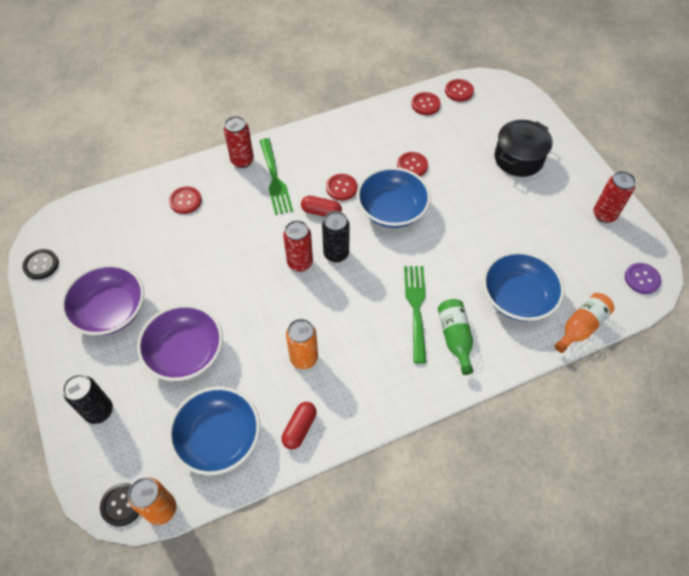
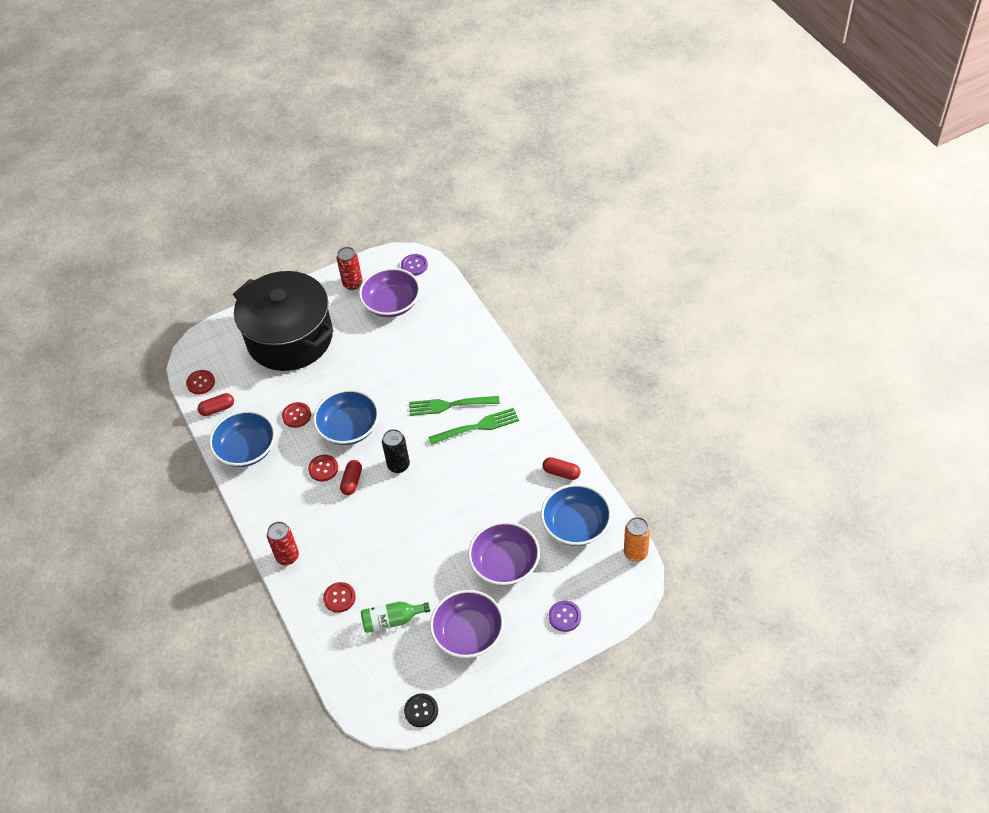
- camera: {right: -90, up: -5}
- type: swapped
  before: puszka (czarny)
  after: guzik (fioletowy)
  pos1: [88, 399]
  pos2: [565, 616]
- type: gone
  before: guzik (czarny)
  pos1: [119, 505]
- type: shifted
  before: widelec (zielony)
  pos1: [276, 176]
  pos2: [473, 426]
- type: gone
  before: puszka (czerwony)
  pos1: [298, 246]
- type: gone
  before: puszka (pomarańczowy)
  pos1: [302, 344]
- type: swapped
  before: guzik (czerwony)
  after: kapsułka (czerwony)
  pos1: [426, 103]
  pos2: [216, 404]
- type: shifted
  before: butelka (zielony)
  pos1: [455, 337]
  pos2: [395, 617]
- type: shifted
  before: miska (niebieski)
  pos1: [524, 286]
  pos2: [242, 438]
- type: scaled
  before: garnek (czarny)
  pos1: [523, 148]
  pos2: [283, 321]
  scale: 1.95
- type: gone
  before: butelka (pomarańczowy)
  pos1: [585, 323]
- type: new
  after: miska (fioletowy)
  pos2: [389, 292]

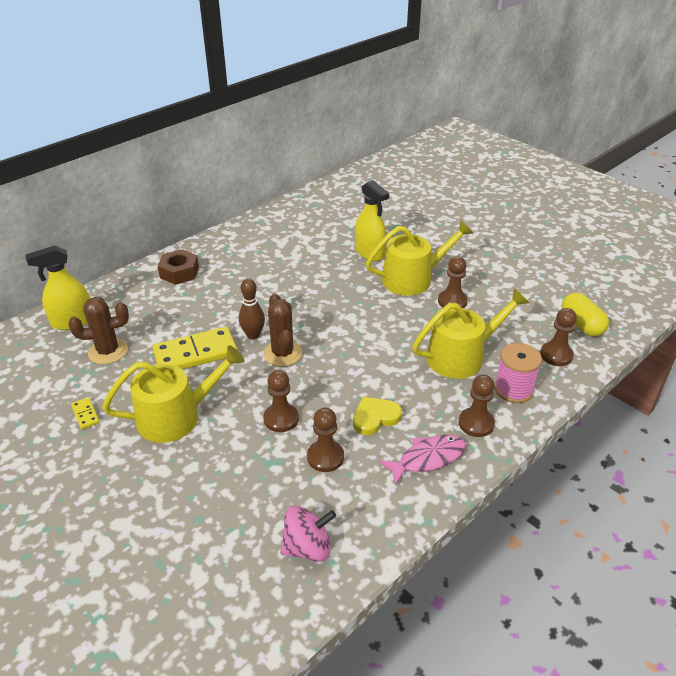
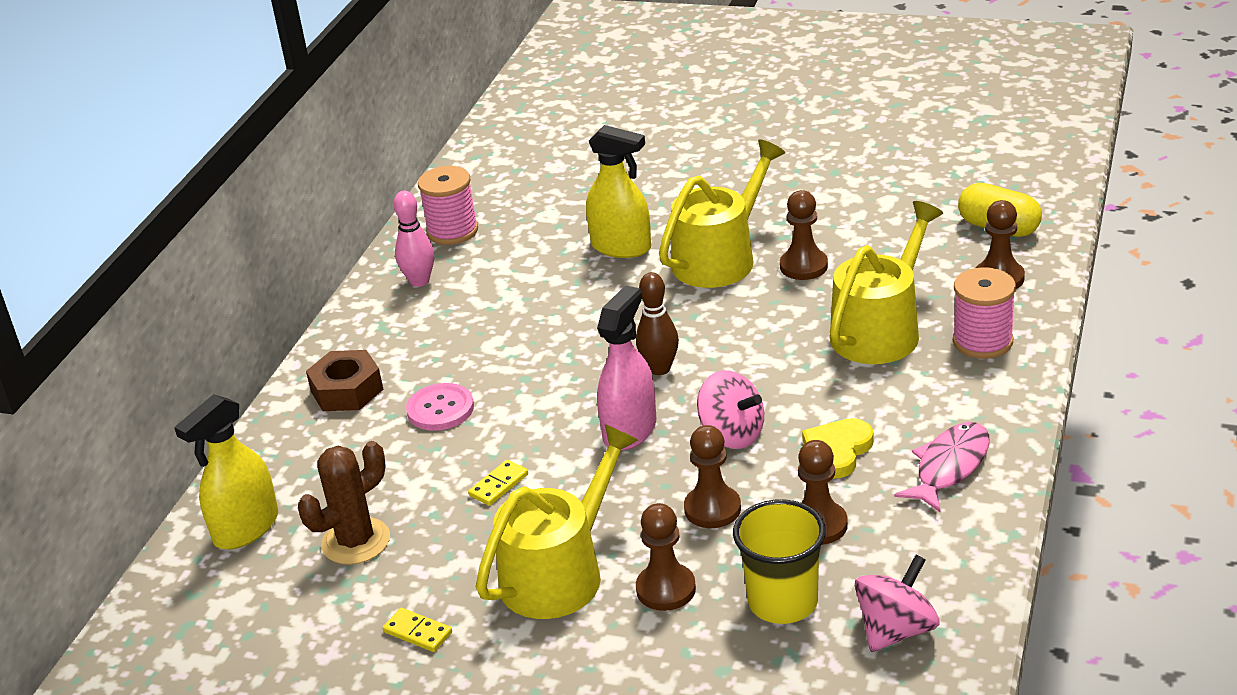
- camera: {right: -25, up: -5}
- type: scaled
  before: kostka domina (żółty)
  pos1: [195, 348]
  pos2: [498, 483]
  scale: 0.44
- type: shifted
  before: kręgiel (brązowy)
  pos1: [252, 309]
  pos2: [657, 323]
- type: swapped
  before: kaktus (brązowy)
  after: spryskiwacz (różowy)
  pos1: [282, 330]
  pos2: [626, 368]
- type: shifted
  before: pionek (brązowy)
  pos1: [477, 406]
  pos2: [666, 557]
- type: new
  after: kręgiel (różowy)
  pos2: [413, 239]
- type: new
  after: guzik (różowy)
  pos2: [440, 407]
- type: new
  after: szpulka (różowy)
  pos2: [448, 205]
- type: new
  after: bączek (różowy)
  pos2: [730, 409]
- type: new
  after: szklanka (żółty)
  pos2: [779, 561]

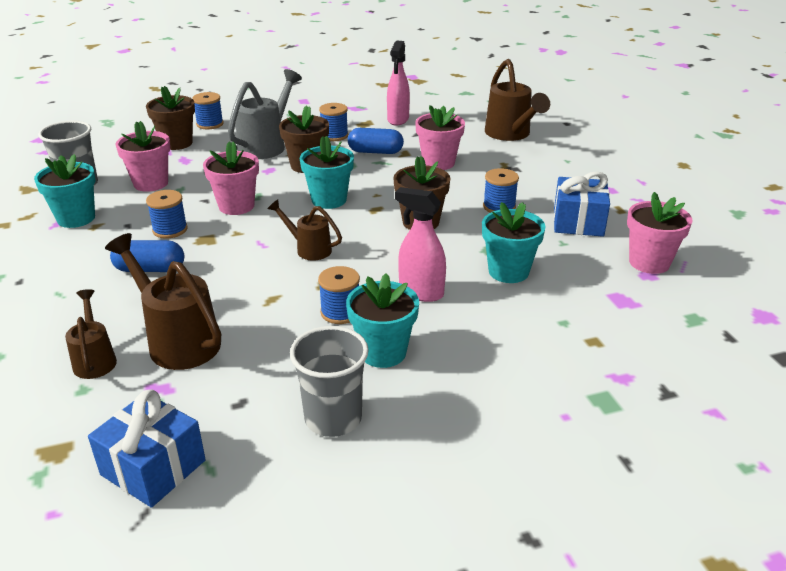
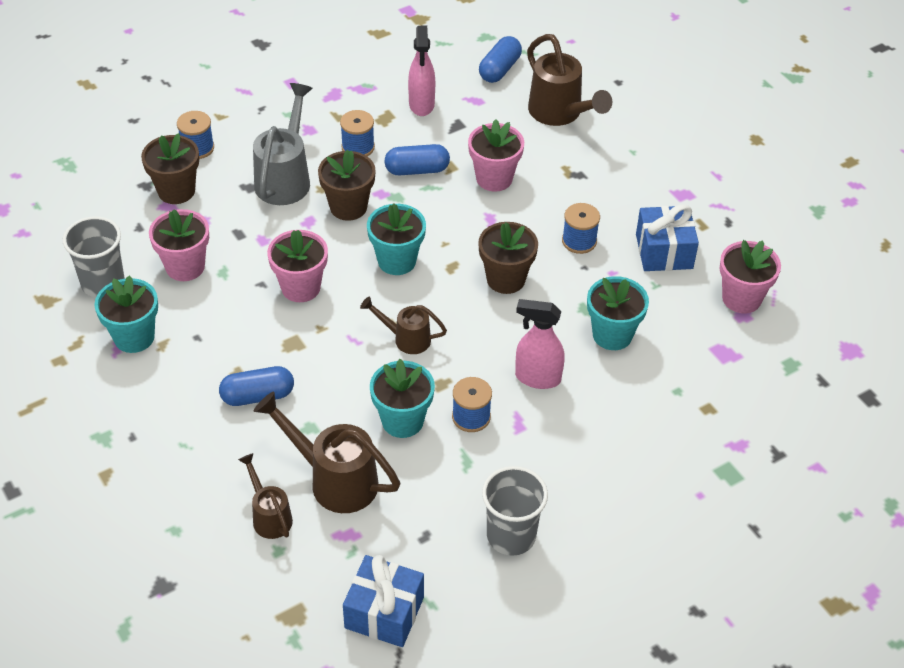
- camera: {right: -15, up: 15}
- type: gone
  before: szpulka (niebieski)
  pos1: [167, 214]
- type: shifted
  before: doniczka (turkusowy)
  pos1: [382, 320]
  pos2: [402, 398]
- type: new
  after: kapsułka (niebieski)
  pos2: [500, 59]

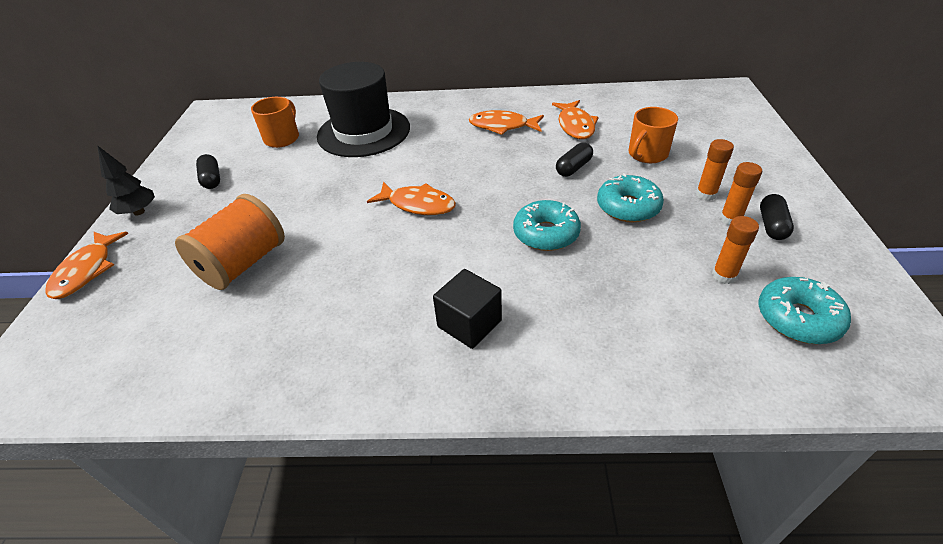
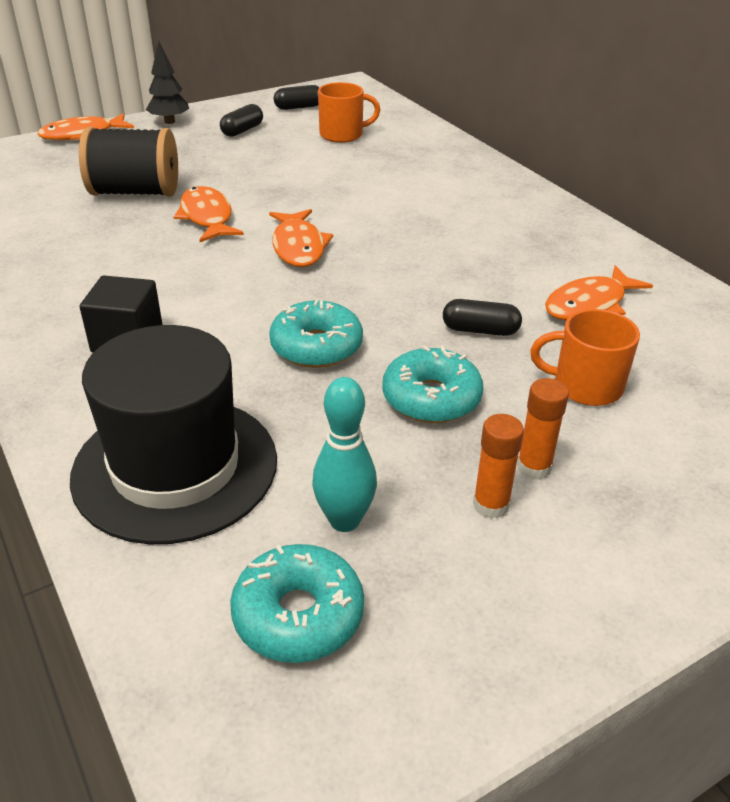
- camera: {right: 55, up: -5}
- type: repainted
  before: szpulka (pomarańczowy)
  after: szpulka (czarny)
  pos1: [230, 242]
  pos2: [128, 162]
- type: shifted
  before: kapelusz (czarny)
  pos1: [363, 109]
  pos2: [173, 434]
- type: shifted
  before: ryba (pomarańczowy)
  pos1: [506, 122]
  pos2: [209, 214]
- type: swapped
  before: klej w sztyfcie (pomarańczowy)
  after: kręgiel (turkusowy)
  pos1: [735, 250]
  pos2: [344, 454]
- type: shifted
  before: kapsułka (czarny)
  pos1: [777, 217]
  pos2: [297, 97]

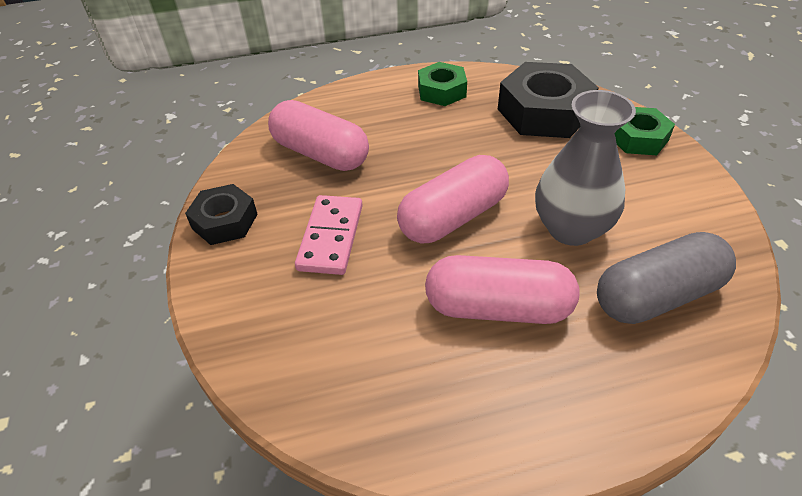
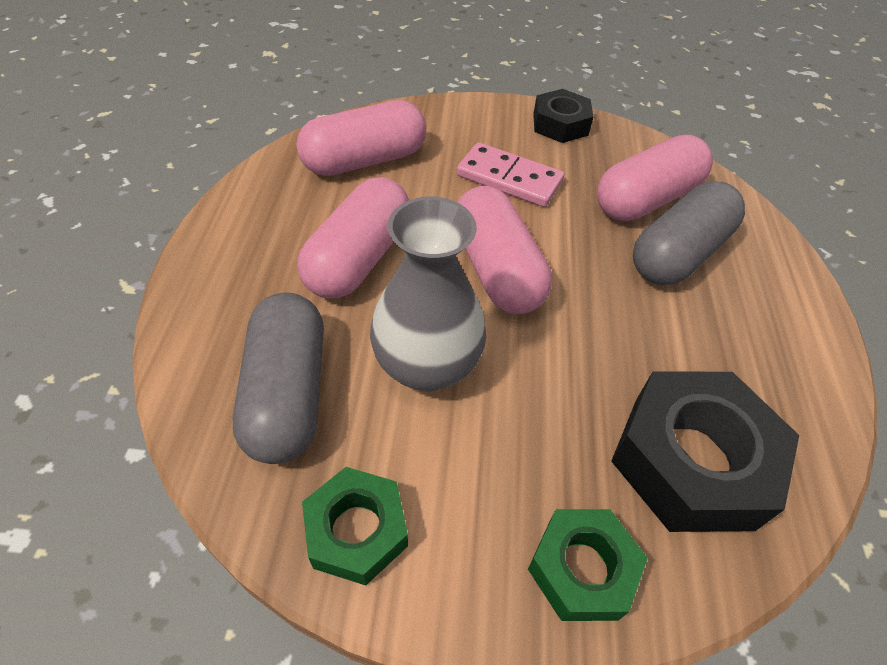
- camera: {right: 105, up: 5}
- type: shifted
  before: nakrętka (zielony)
  pos1: [442, 84]
  pos2: [355, 526]
- type: new
  after: kapsułka (różowy)
  pos2: [361, 138]
- type: new
  after: kapsułka (szary)
  pos2: [689, 233]

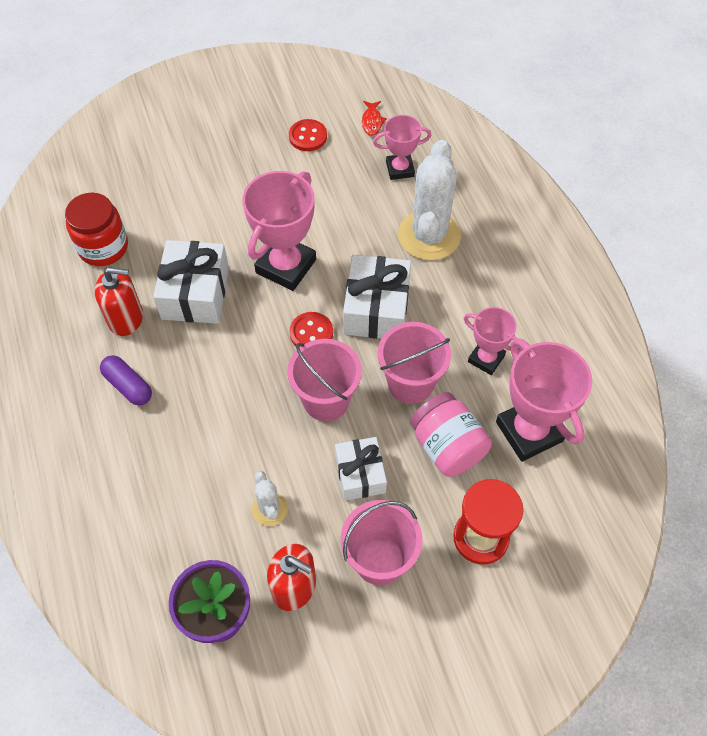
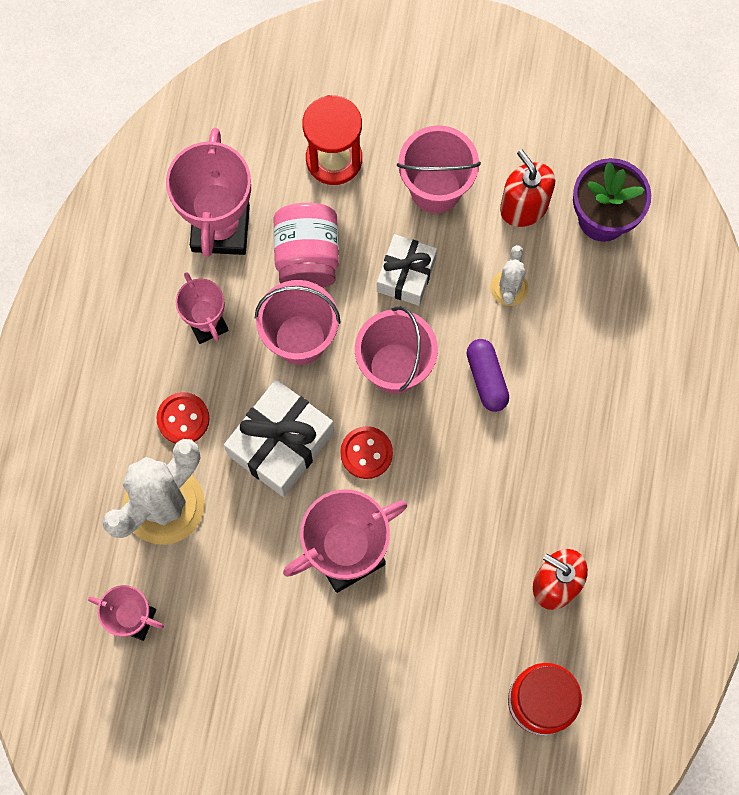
- camera: {right: -150, up: 15}
- type: shifted
  before: kapsułka (fioletowy)
  pos1: [126, 380]
  pos2: [488, 375]
- type: gone
  before: prezent (biały)
  pos1: [191, 282]
- type: shifted
  before: guzik (czerwony)
  pos1: [308, 135]
  pos2: [182, 418]
- type: gone
  before: ryba (czerwony)
  pos1: [374, 118]

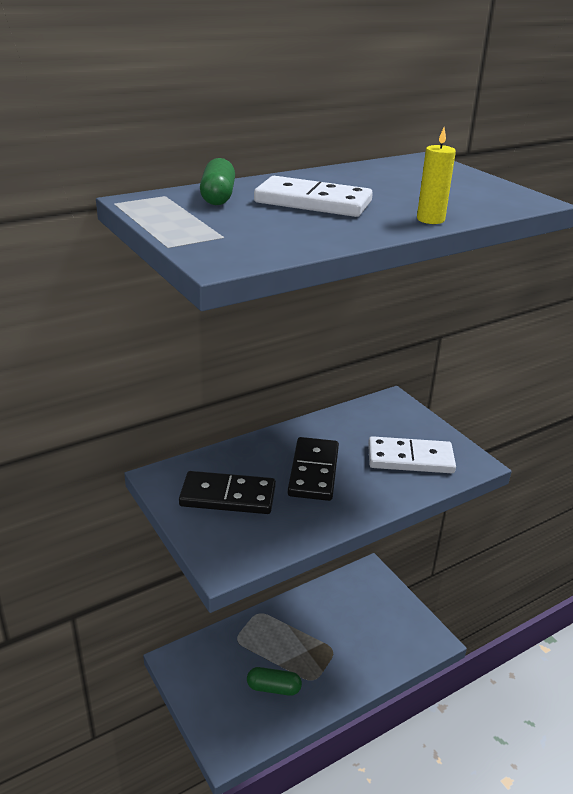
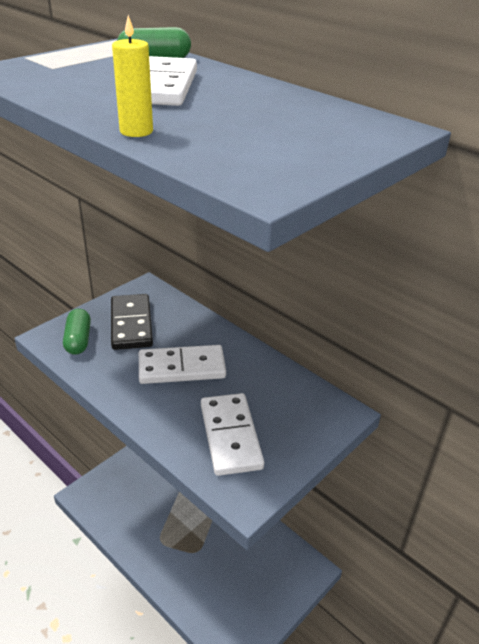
- camera: {right: 75, up: 5}
- type: shifted
  before: kapsułka (zielony)
  pos1: [274, 681]
  pos2: [77, 332]
- type: repainted
  before: kostka domina (czarny)
  after: kostka domina (biały)
  pos1: [313, 469]
  pos2: [182, 364]

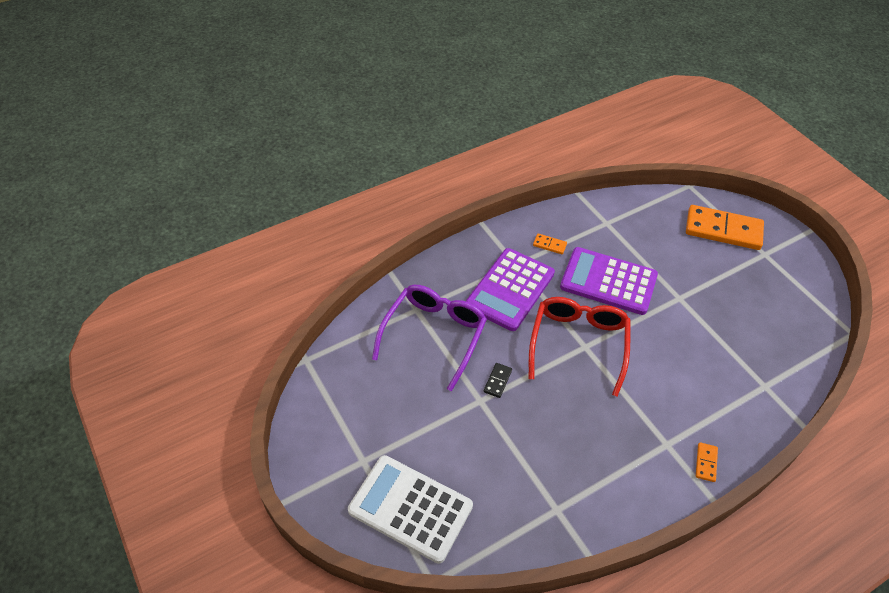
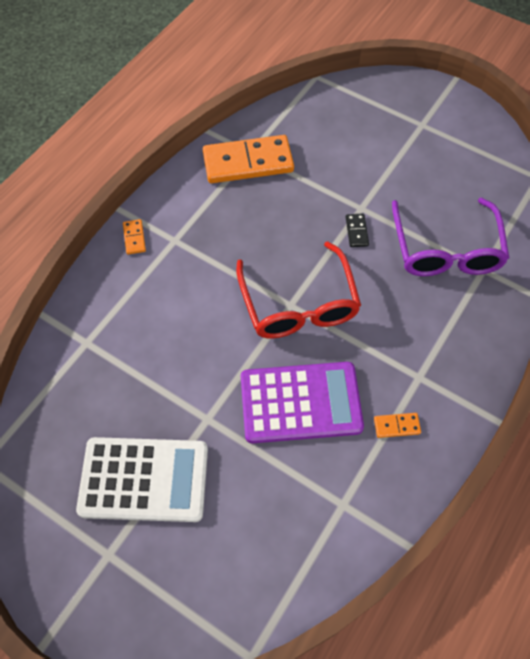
- camera: {right: 155, up: 10}
- type: shifted
  before: kalkulator (biały)
  pos1: [410, 509]
  pos2: [142, 479]
- type: gone
  before: kalkulator (fioletowy)
  pos1: [510, 289]
- type: shifted
  before: kostka domina (pomarańczowy)
  pos1: [725, 227]
  pos2: [248, 159]

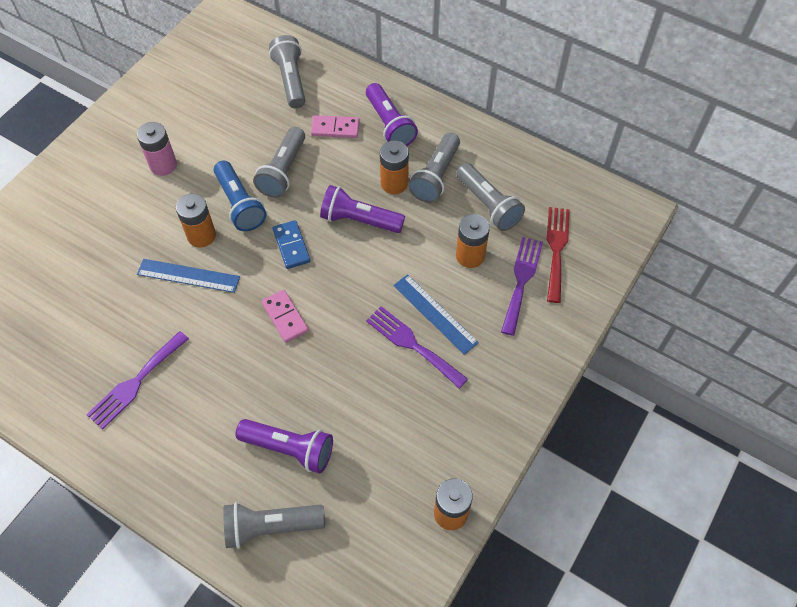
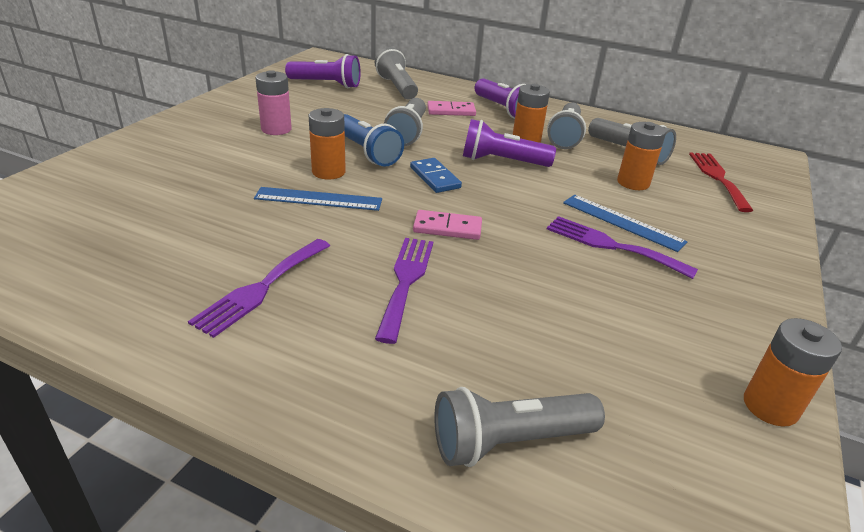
- camera: {right: -10, up: -25}
- type: shifted
  before: latarka (fioletowy)
  pos1: [284, 446]
  pos2: [323, 71]
- type: rotated
  before: kostka domina (różowy)
  pos1: [285, 316]
  pos2: [447, 225]
  turn: -45
- type: shifted
  before: widelec (fioletowy)
  pos1: [522, 286]
  pos2: [404, 291]

